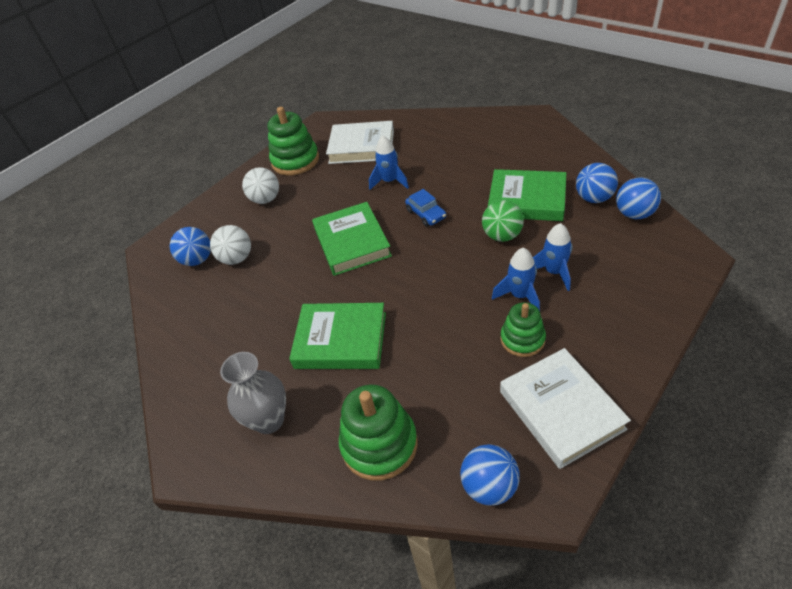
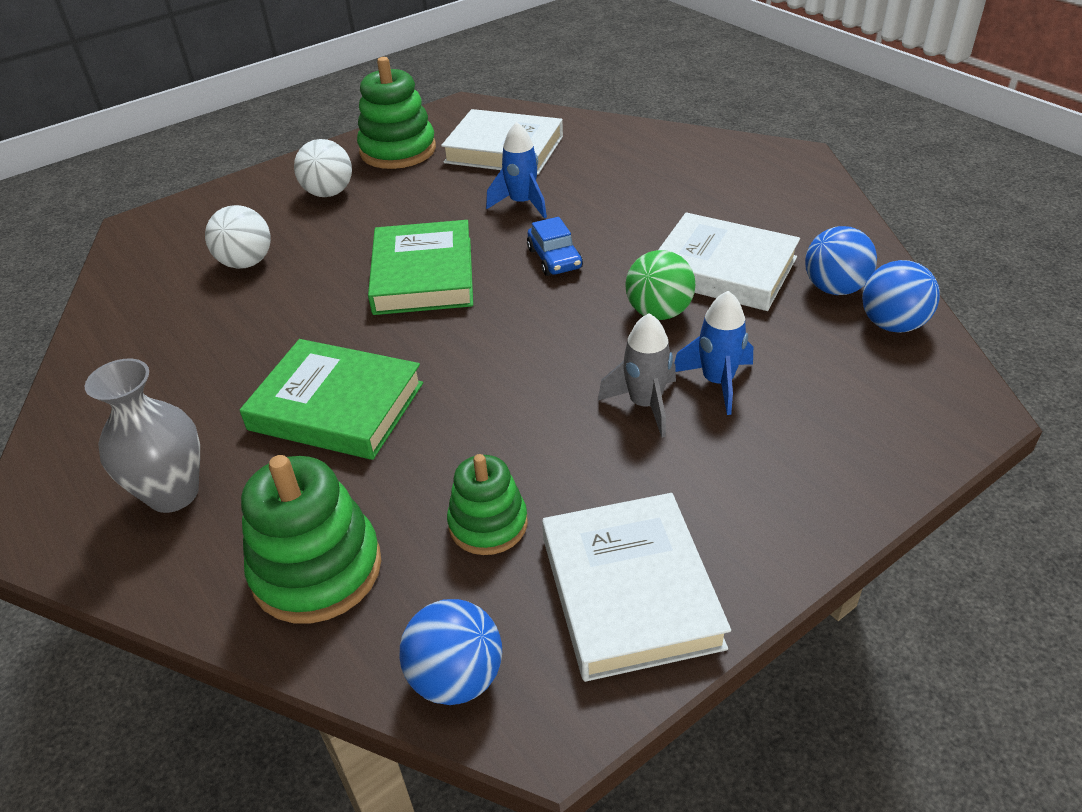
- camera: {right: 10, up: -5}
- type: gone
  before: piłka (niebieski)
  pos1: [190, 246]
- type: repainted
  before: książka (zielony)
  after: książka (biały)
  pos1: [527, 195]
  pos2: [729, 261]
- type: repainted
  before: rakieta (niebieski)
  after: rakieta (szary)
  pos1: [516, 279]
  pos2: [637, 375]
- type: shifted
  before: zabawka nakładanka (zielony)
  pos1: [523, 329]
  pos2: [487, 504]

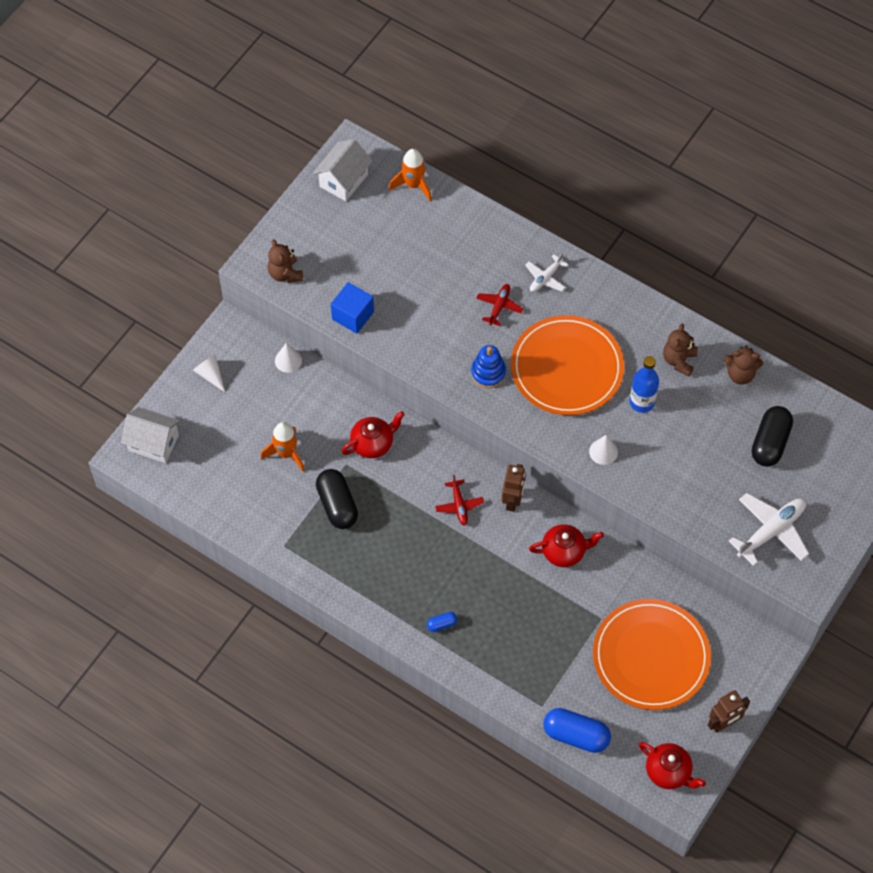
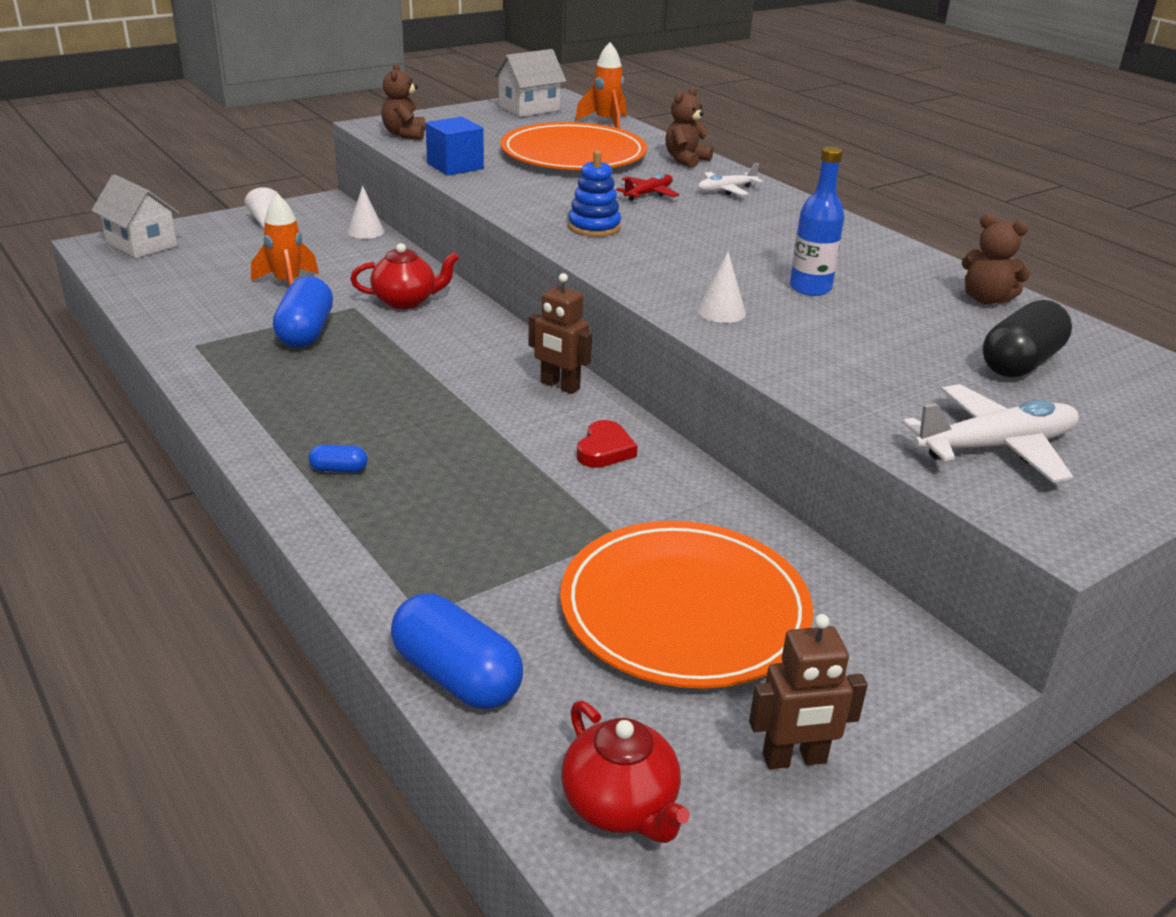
- camera: {right: 20, up: -30}
- type: repainted
  before: kapsułka (czarny)
  after: kapsułka (niebieski)
  pos1: [337, 499]
  pos2: [303, 312]
- type: gone
  before: samolot (czerwony)
  pos1: [459, 500]
- type: rotated
  before: robot (brązowy)
  pos1: [514, 488]
  pos2: [560, 333]
  turn: 90
- type: shifted
  before: talerz (pomarańczowy)
  pos1: [567, 365]
  pos2: [573, 146]
- type: swapped
  before: imbryk (czerwony)
  after: serce (czerwony)
  pos1: [566, 545]
  pos2: [607, 444]
- type: shifted
  before: miś (brązowy)
  pos1: [680, 350]
  pos2: [689, 127]

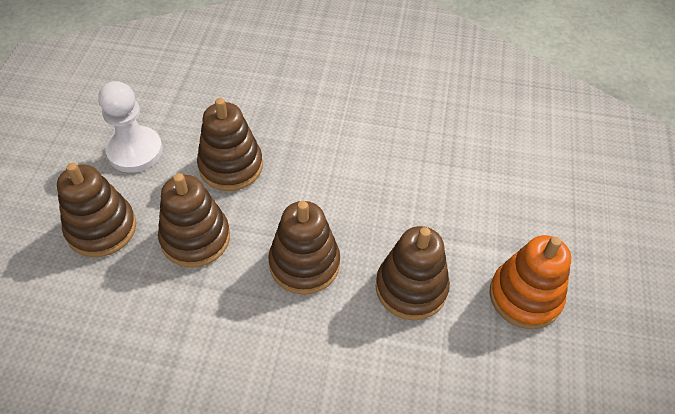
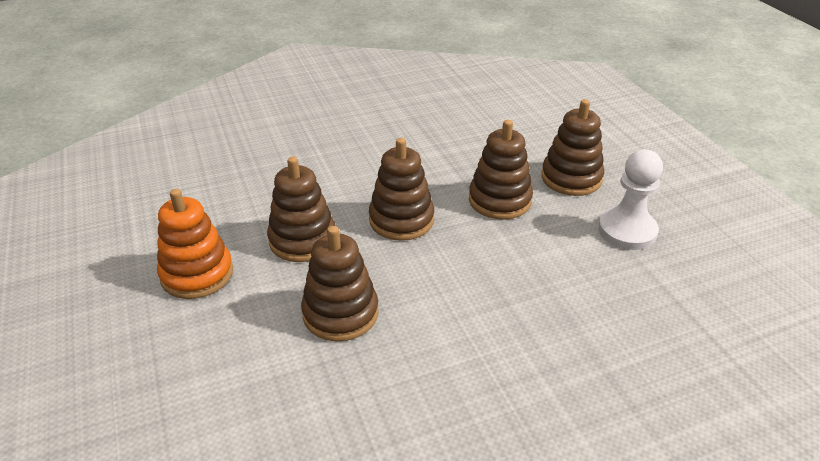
- camera: {right: 150, up: -15}
- type: shifted
  before: zabawka nakładanka (brązowy)
  pos1: [230, 144]
  pos2: [340, 284]

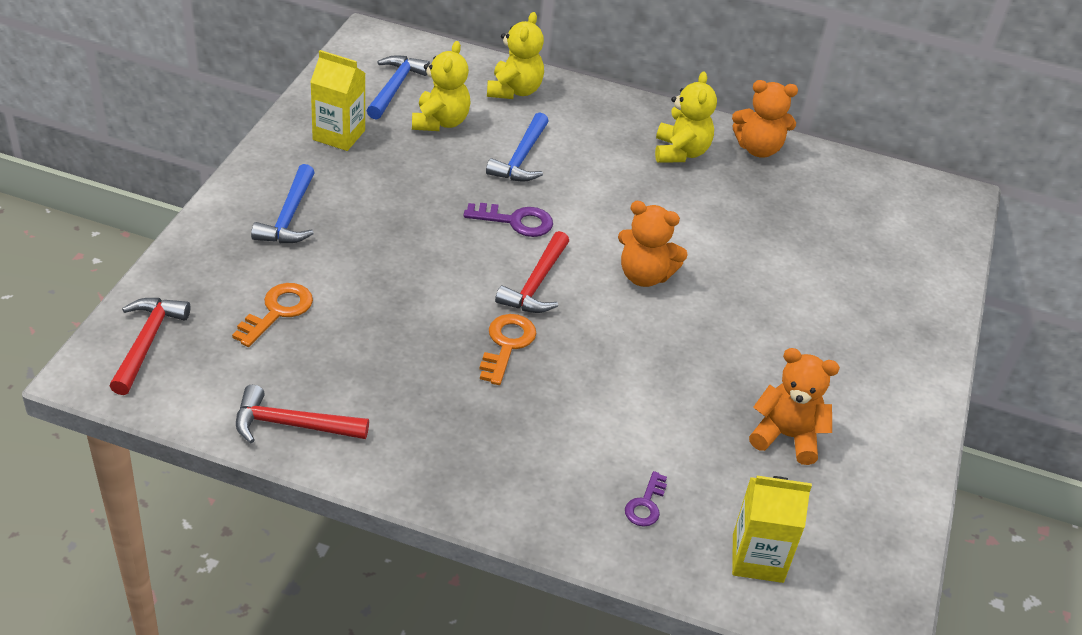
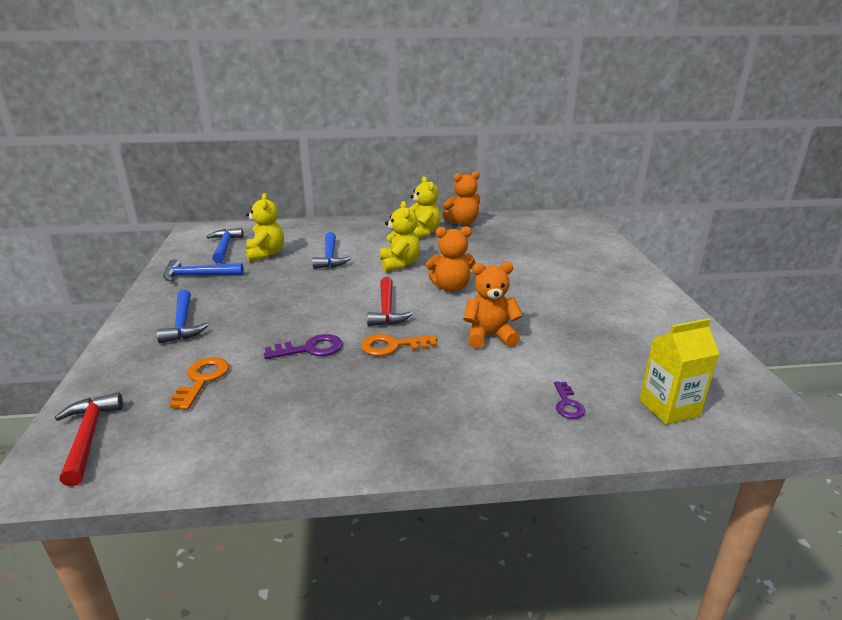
- camera: {right: -20, up: -15}
- type: gone
  before: młotek (czerwony)
  pos1: [302, 414]
- type: swapped
  before: karton mleka (żółty)
  after: młotek (niebieski)
  pos1: [337, 100]
  pos2: [203, 270]
- type: shifted
  before: klucz (fioletowy)
  pos1: [508, 220]
  pos2: [303, 346]
- type: rotated
  before: klucz (pomarańczowy)
  pos1: [508, 349]
  pos2: [399, 345]
  turn: -90
- type: shifted
  before: miś (żółty)
  pos1: [515, 55]
  pos2: [400, 236]
- type: shifted
  before: miś (pomarańczowy)
  pos1: [794, 406]
  pos2: [493, 305]

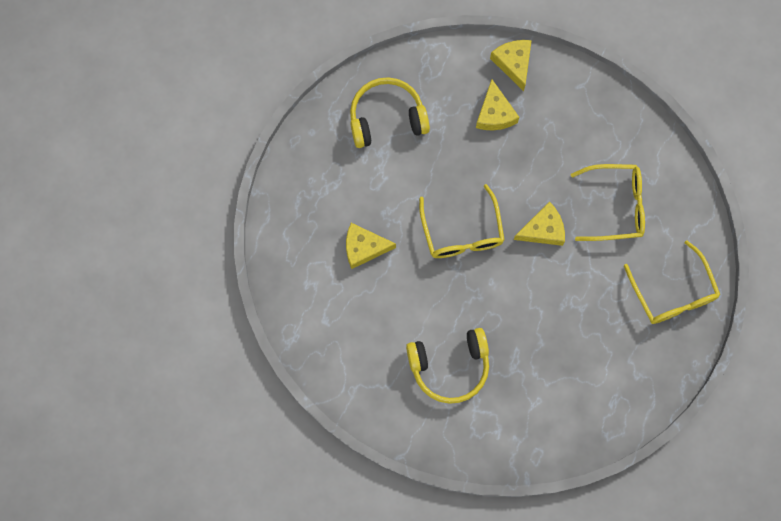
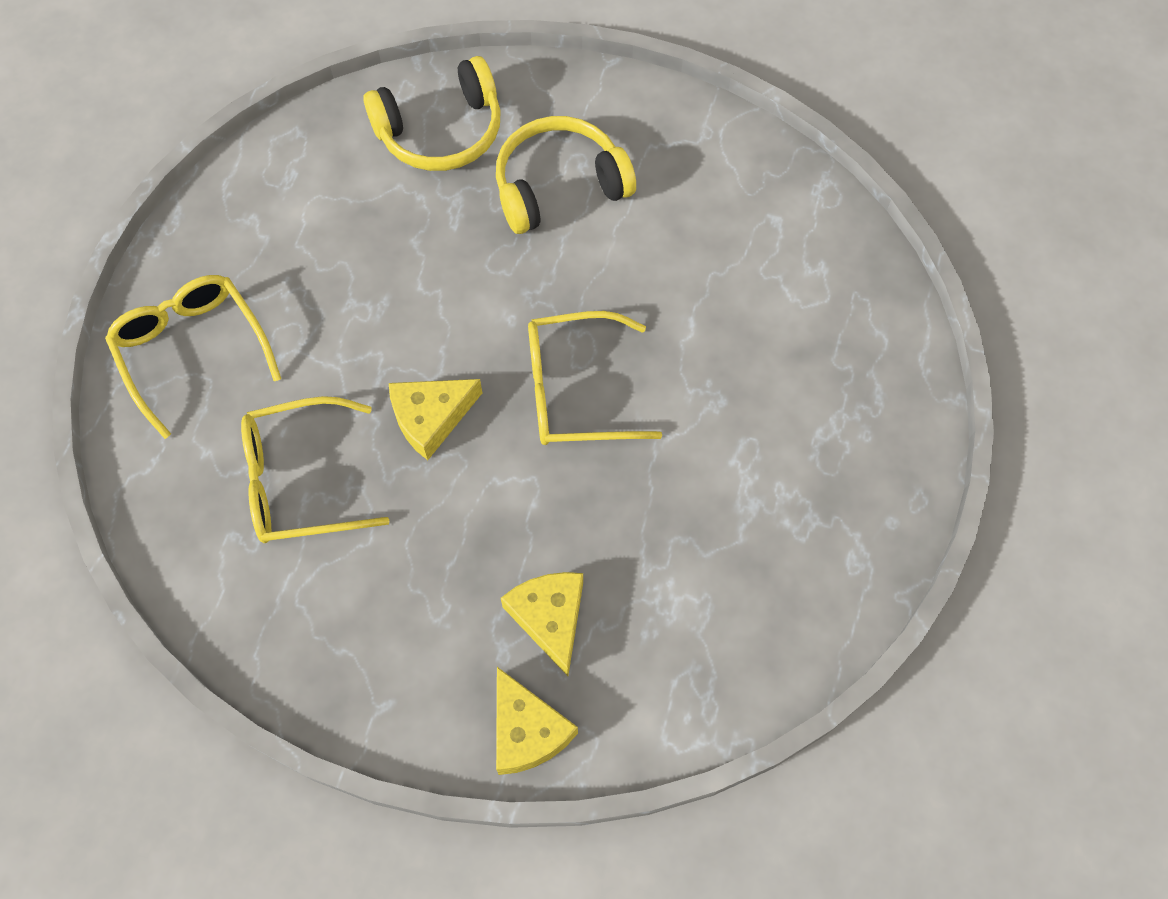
- camera: {right: 170, up: -10}
- type: gone
  before: ser (żółty)
  pos1: [371, 246]
- type: shifted
  before: słuchawki (żółty)
  pos1: [390, 112]
  pos2: [432, 113]
- type: rotated
  before: okulary (żółty)
  pos1: [461, 221]
  pos2: [595, 378]
  turn: -75

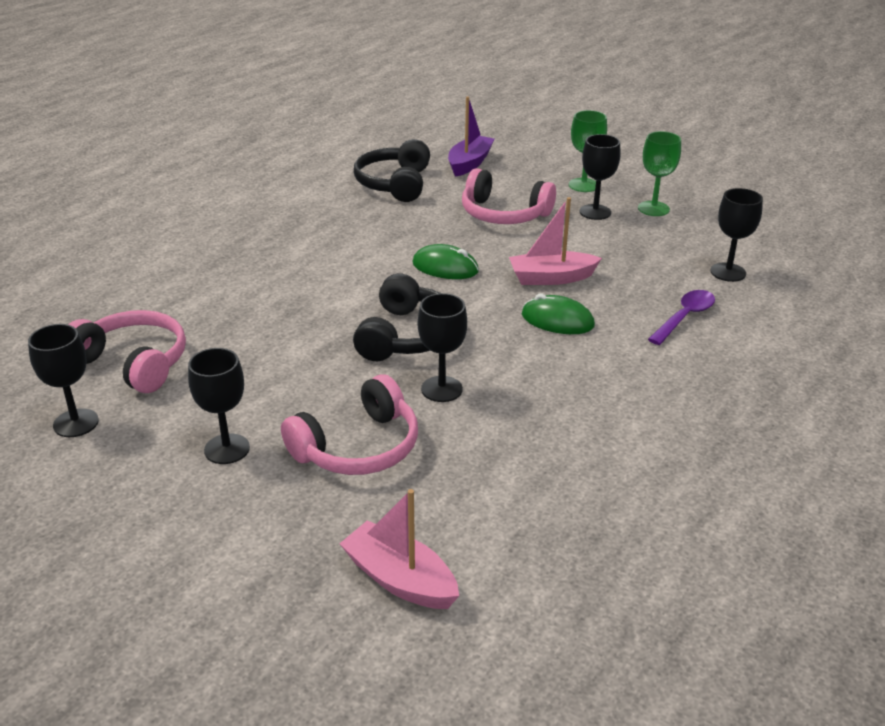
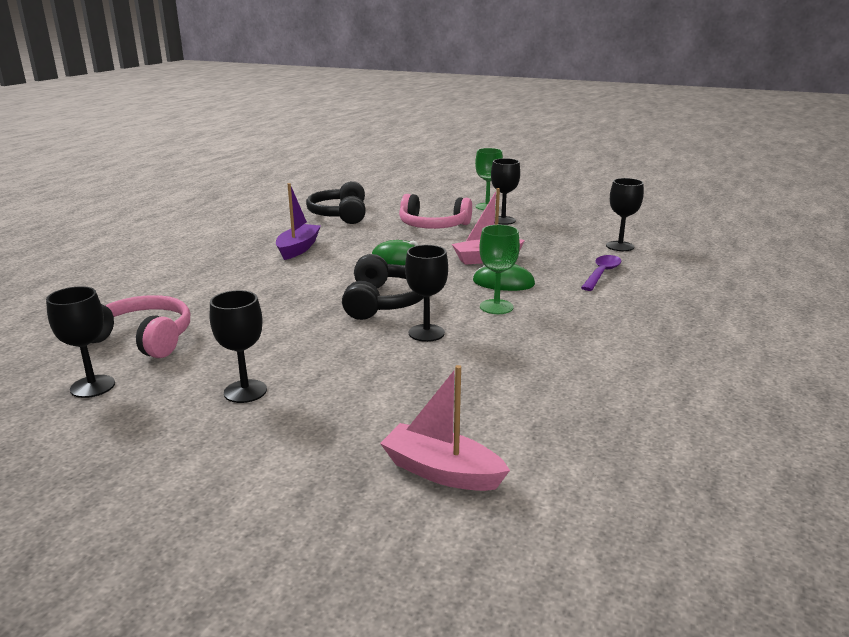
- camera: {right: -10, up: -10}
- type: gone
  before: słuchawki (różowy)
  pos1: [349, 424]
- type: shifted
  before: łódka (fioletowy)
  pos1: [471, 136]
  pos2: [298, 221]
- type: shifted
  before: kielich (zielony)
  pos1: [659, 173]
  pos2: [499, 269]

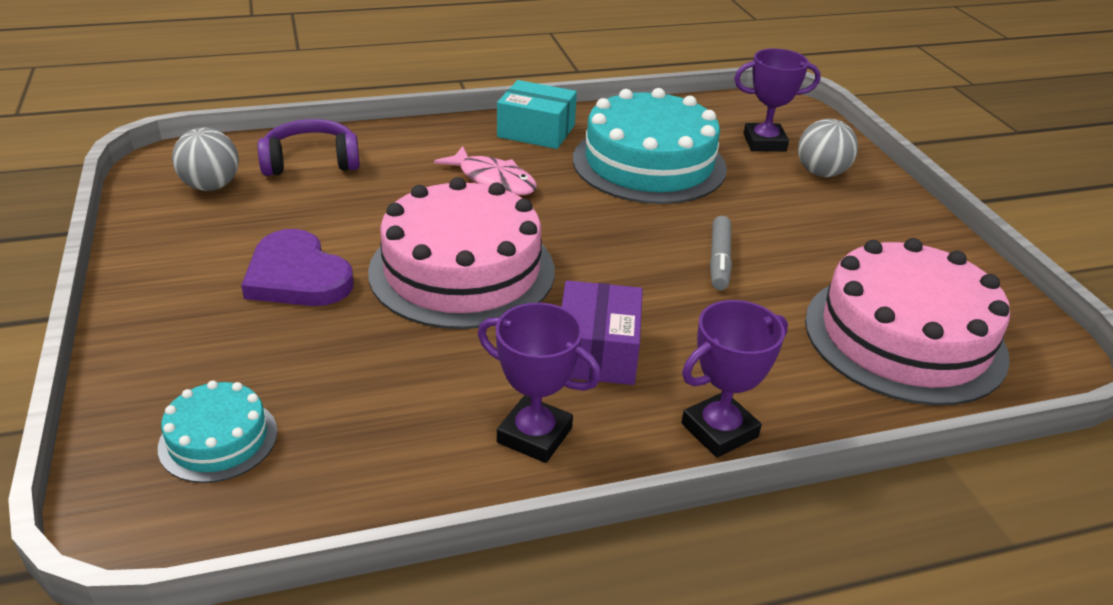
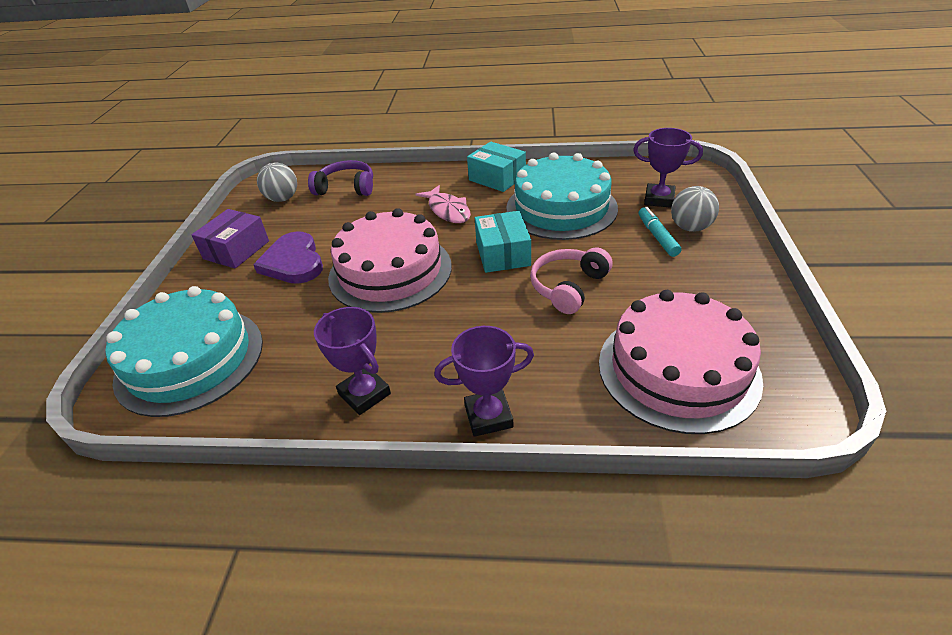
- camera: {right: 25, up: 5}
- type: scaled
  before: tort (turkusowy)
  pos1: [218, 432]
  pos2: [184, 351]
  scale: 2.05
- type: shifted
  before: pudełko (fioletowy)
  pos1: [602, 332]
  pos2: [230, 239]
- type: swapped
  before: flamaster (szary)
  after: słuchawki (różowy)
  pos1: [721, 253]
  pos2: [571, 281]
- type: new
  after: pudełko (turkusowy)
  pos2: [503, 242]
- type: new
  after: flamaster (turkusowy)
  pos2: [659, 232]

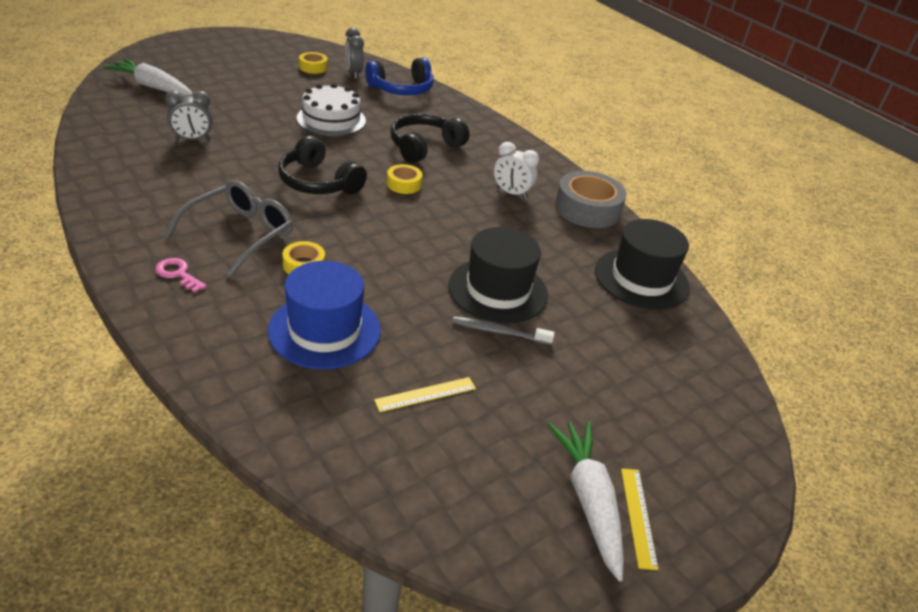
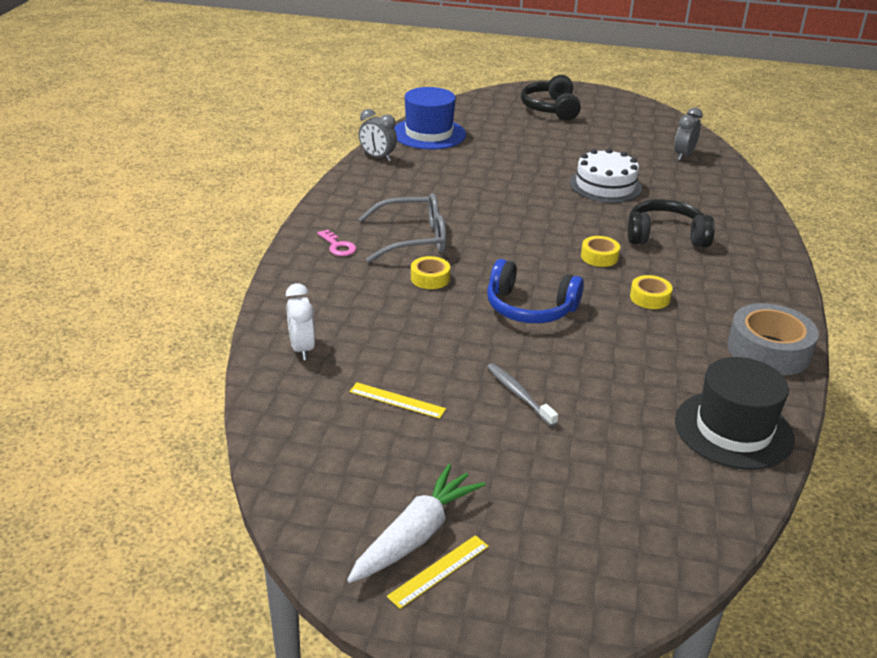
- camera: {right: 50, up: -5}
- type: gone
  before: marchewka (biały)
  pos1: [148, 77]
- type: rotated
  before: klucz (różowy)
  pos1: [181, 275]
  pos2: [336, 242]
  turn: 150
- type: shifted
  before: budzik (szary)
  pos1: [188, 115]
  pos2: [378, 135]
- type: shifted
  before: kapelusz (niebieski)
  pos1: [324, 315]
  pos2: [430, 118]
- type: shifted
  before: słuchawki (czarny)
  pos1: [322, 165]
  pos2: [551, 98]
- type: shifted
  before: taśma klejąca (żółty)
  pos1: [313, 63]
  pos2: [651, 292]
- type: shifted
  before: słuchawki (niebieski)
  pos1: [399, 76]
  pos2: [535, 291]
- type: gone
  before: kapelusz (czarny)
  pos1: [498, 275]
- type: shifted
  before: budzik (biały)
  pos1: [516, 170]
  pos2: [300, 321]

